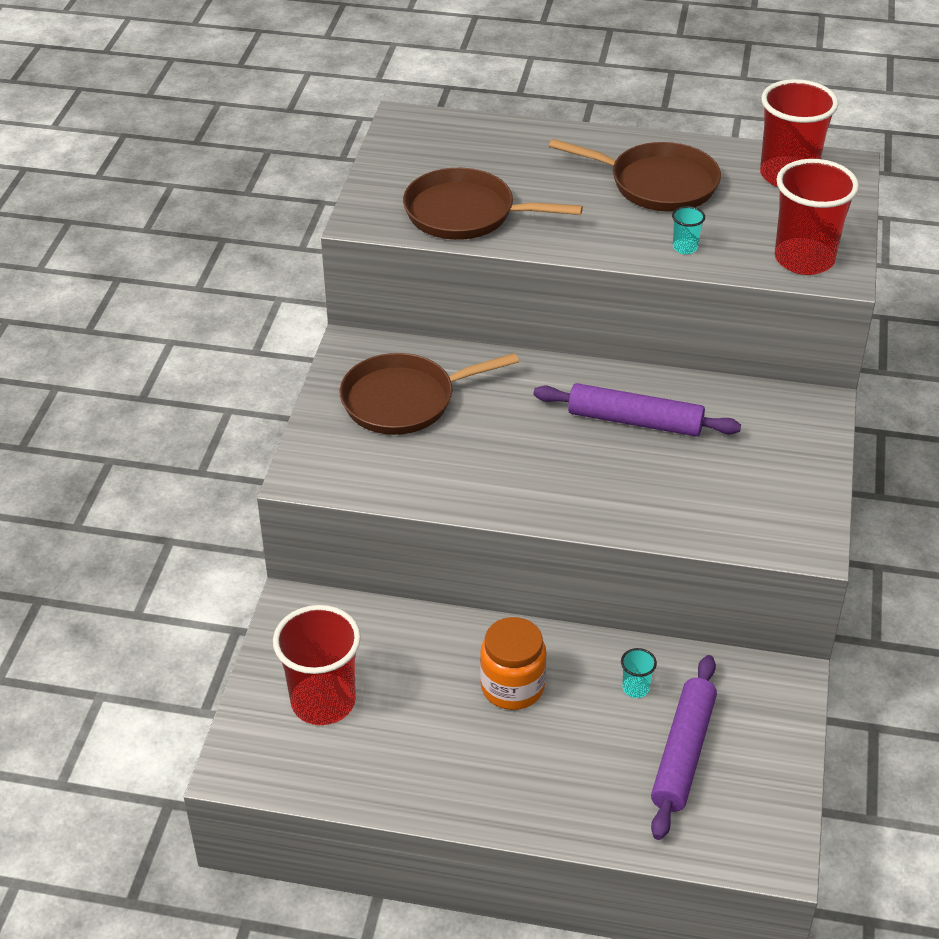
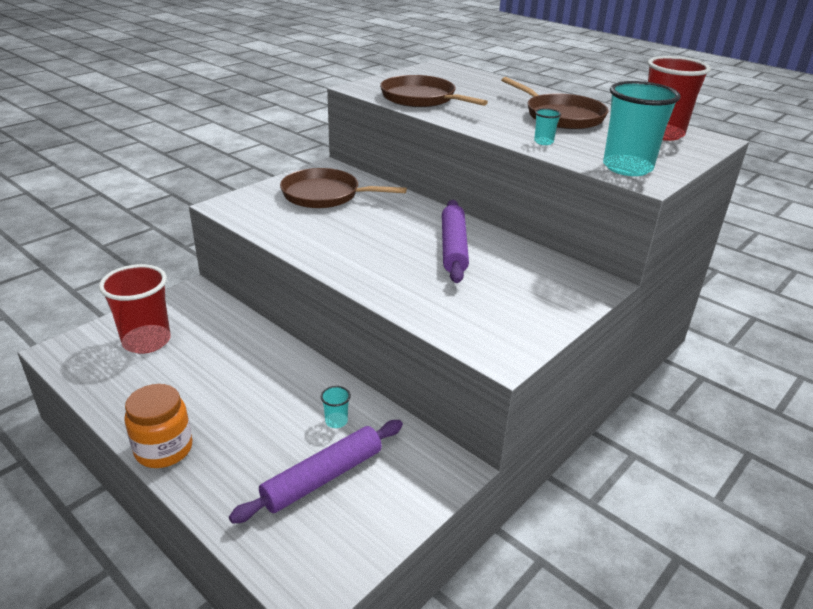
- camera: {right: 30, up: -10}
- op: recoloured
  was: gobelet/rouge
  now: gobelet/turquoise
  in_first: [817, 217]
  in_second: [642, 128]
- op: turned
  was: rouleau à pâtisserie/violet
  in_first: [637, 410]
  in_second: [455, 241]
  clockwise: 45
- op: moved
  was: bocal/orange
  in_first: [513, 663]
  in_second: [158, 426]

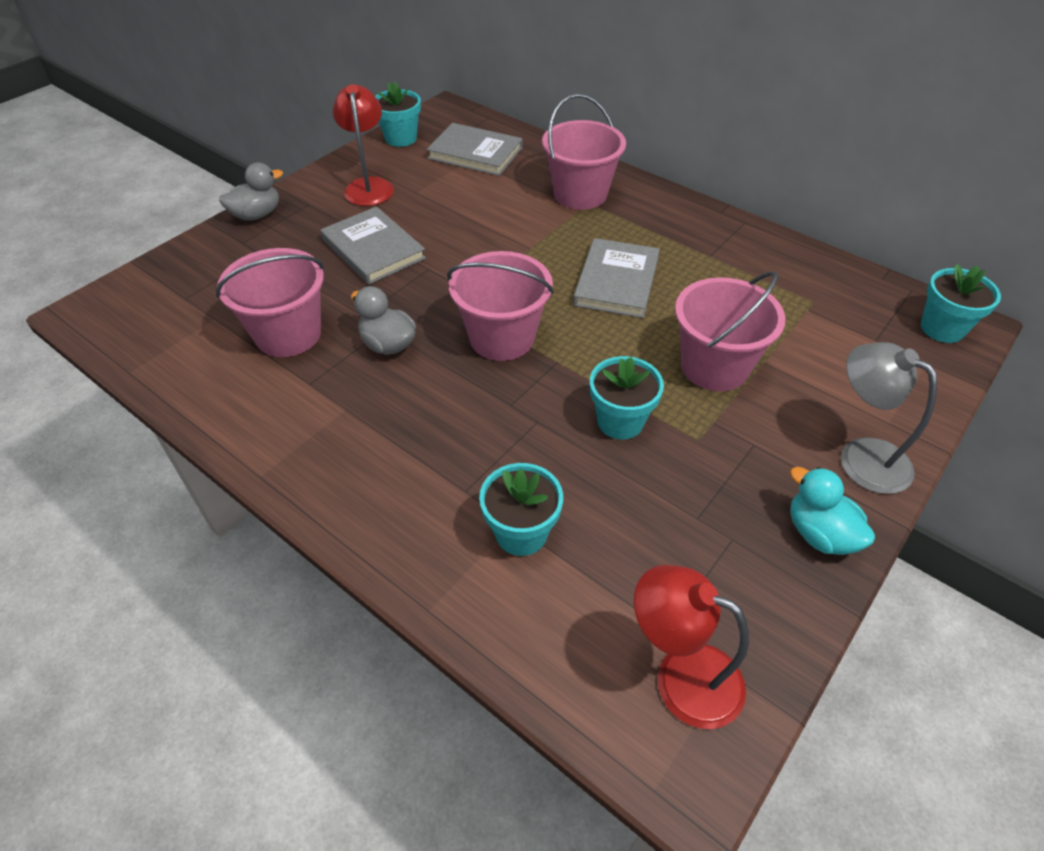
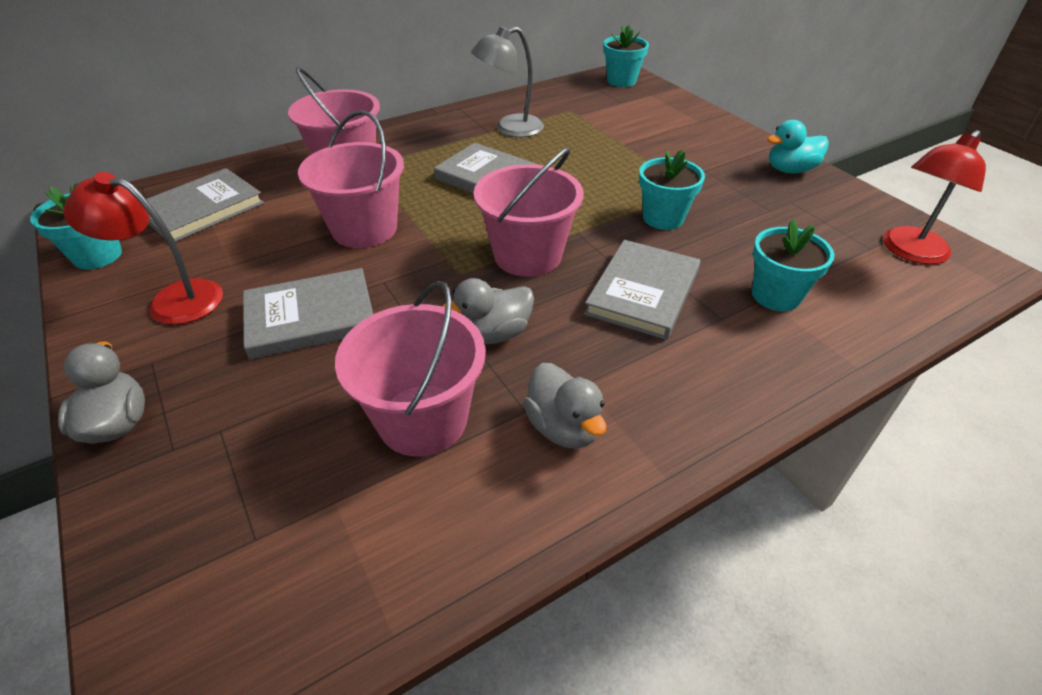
- camera: {right: -70, up: -5}
- op: moved
  was: seau/rose
  in_first: [730, 331]
  in_second: [351, 179]
- op: moved
  was: lampe/gris
  in_first: [889, 418]
  in_second: [507, 81]
- op: added
  now: livre/gris
  in_second: [642, 290]
- op: added
  now: canard/gris
  in_second: [564, 406]

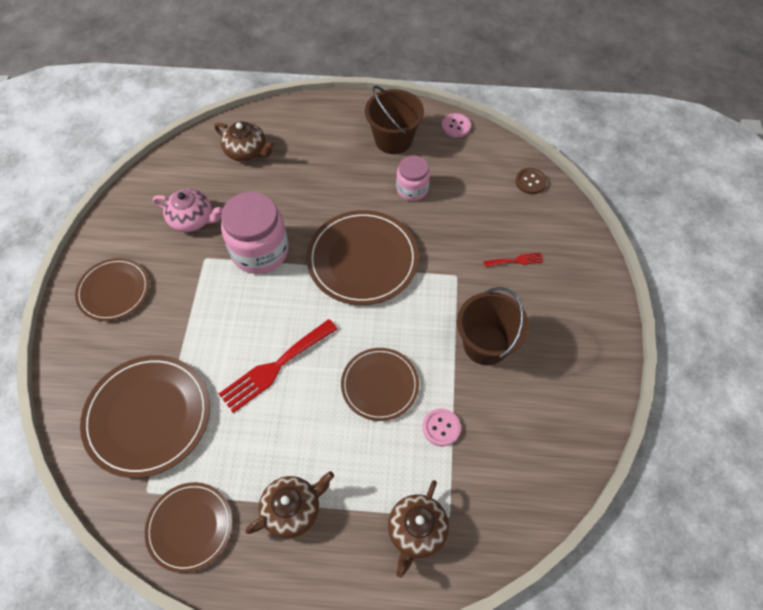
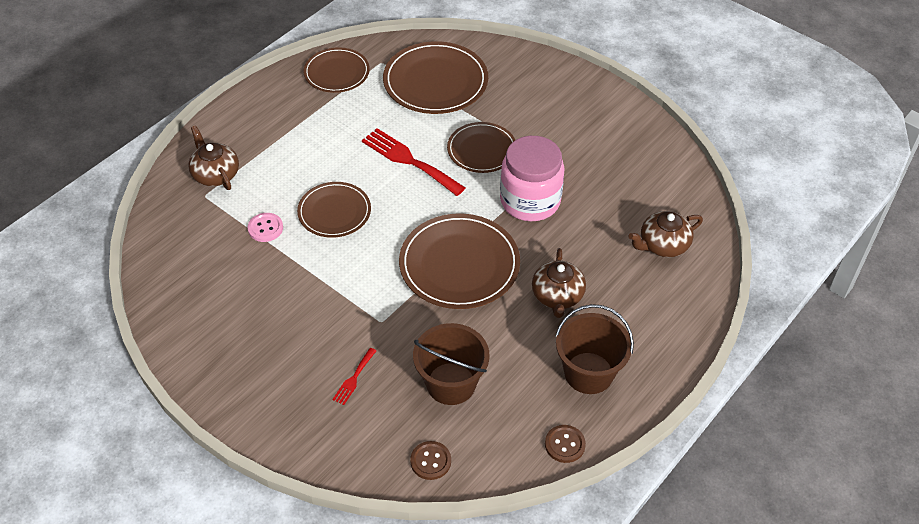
- camera: {right: 125, up: -10}
- op: recoloured
  was: bouton/rose
  now: bouton/marron
  in_first: [456, 125]
  in_second: [565, 444]
- op: removed
  was: bocal/rose
  in_first: [413, 178]
- op: removed
  was: théière/rose
  in_first: [188, 210]
- op: moved
  was: assiette/marron
  in_first: [112, 289]
  in_second: [481, 147]
- op: moved
  was: seau/marron
  in_first: [493, 326]
  in_second: [451, 364]
- op: turned
  was: fourchette/rouge
  in_first: [278, 366]
  in_second: [414, 162]
  clockwise: -45
- op: moved
  was: théière/marron
  in_first: [290, 504]
  in_second: [559, 283]

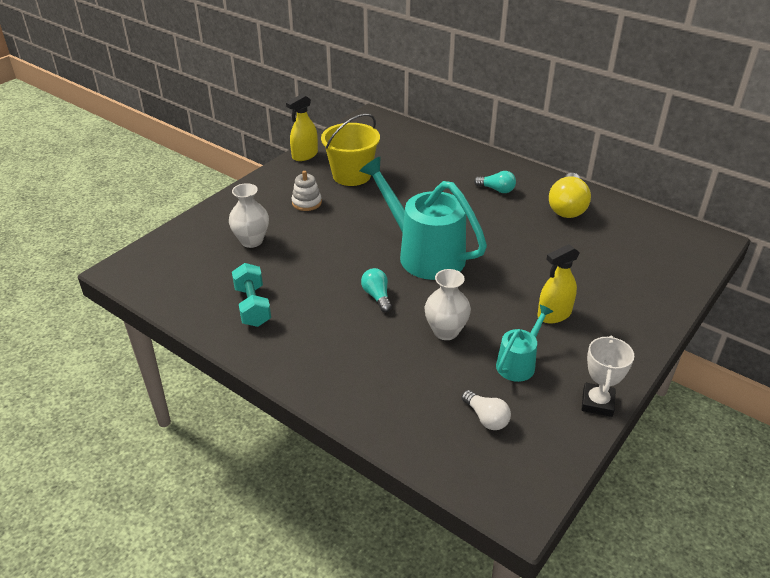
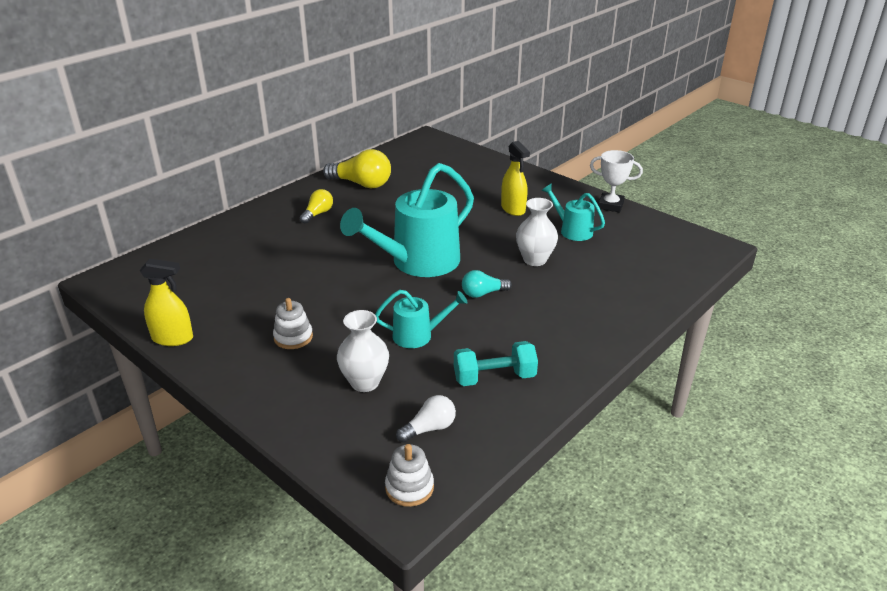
- camera: {right: -85, up: -5}
- op: turned
  was: vaporisateur/jaune
  in_first: [302, 127]
  in_second: [166, 302]
  clockwise: -45
- op: removed
  was: seau/jaune
  in_first: [350, 150]
- op: recoloured
  was: ampoule/turquoise
  now: ampoule/jaune
  in_first: [495, 182]
  in_second: [316, 206]
- op: moved
  was: ampoule/blanc
  in_first: [486, 410]
  in_second: [426, 419]
- op: added
  now: arrosoir/turquoise
  in_second: [421, 319]
- op: added
  now: jouet à empiler/blanc
  in_second: [409, 475]

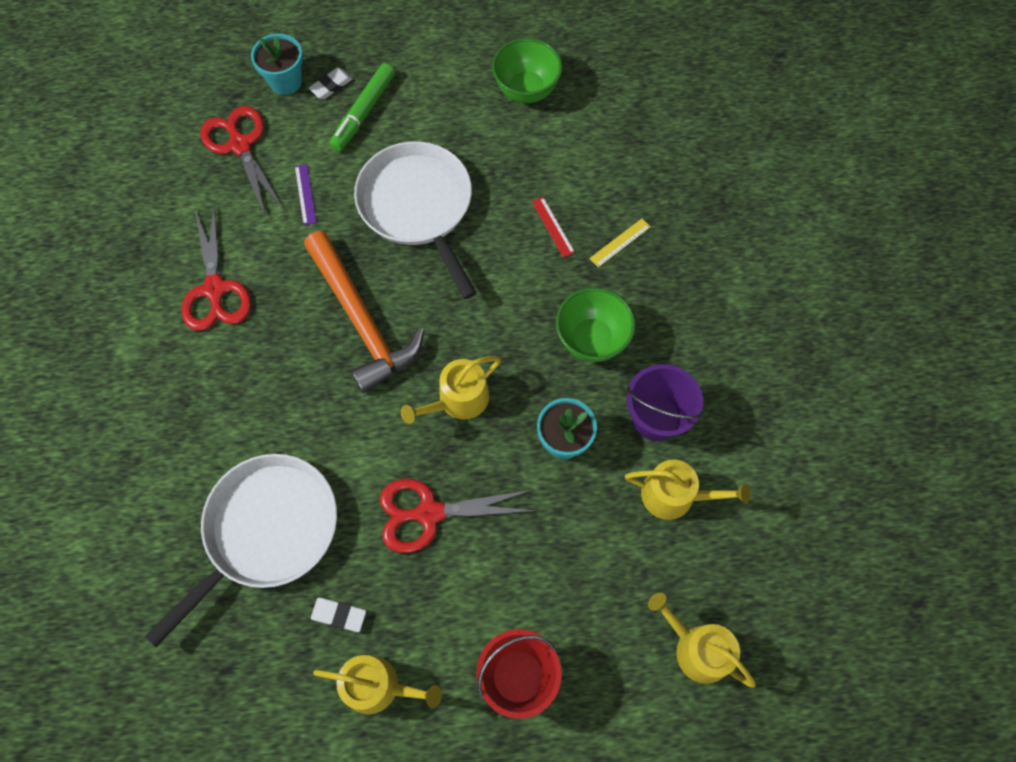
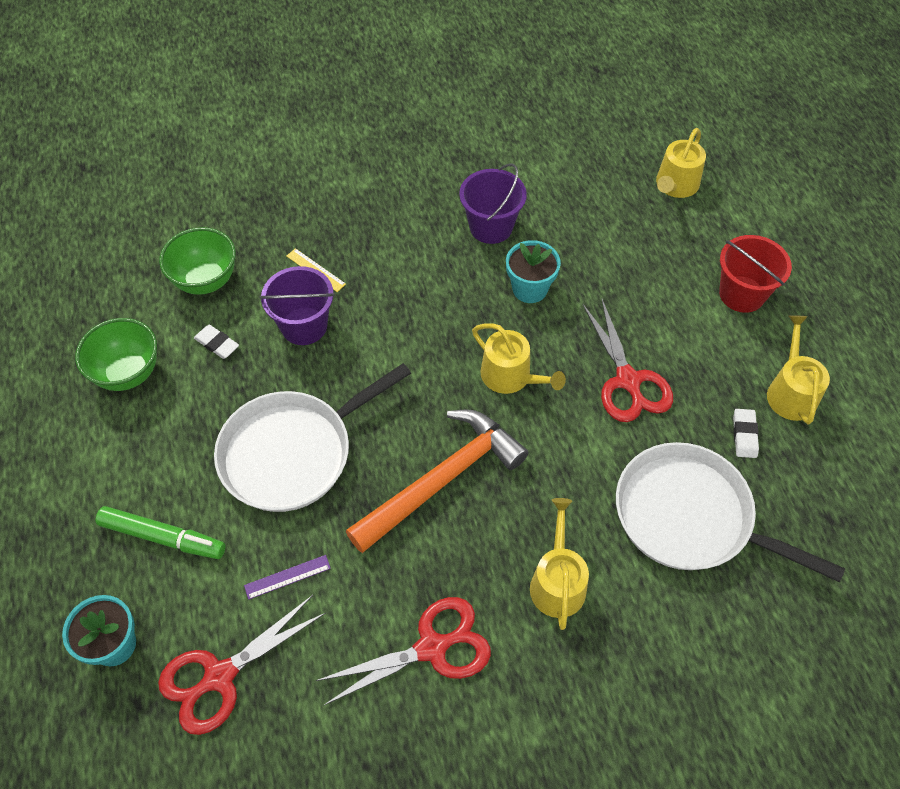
- camera: {right: -100, up: -10}
- op: moved
  was: gomme/blanc
  in_first: [331, 83]
  in_second: [216, 342]
- op: replaced
  was: règle/rouge
  now: seau/violet
  in_first: [553, 227]
  in_second: [297, 305]
- op: moved
  was: bol/vert
  in_first: [595, 324]
  in_second: [197, 261]
- op: moved
  was: arrosoir/jaune
  in_first: [687, 489]
  in_second: [559, 564]

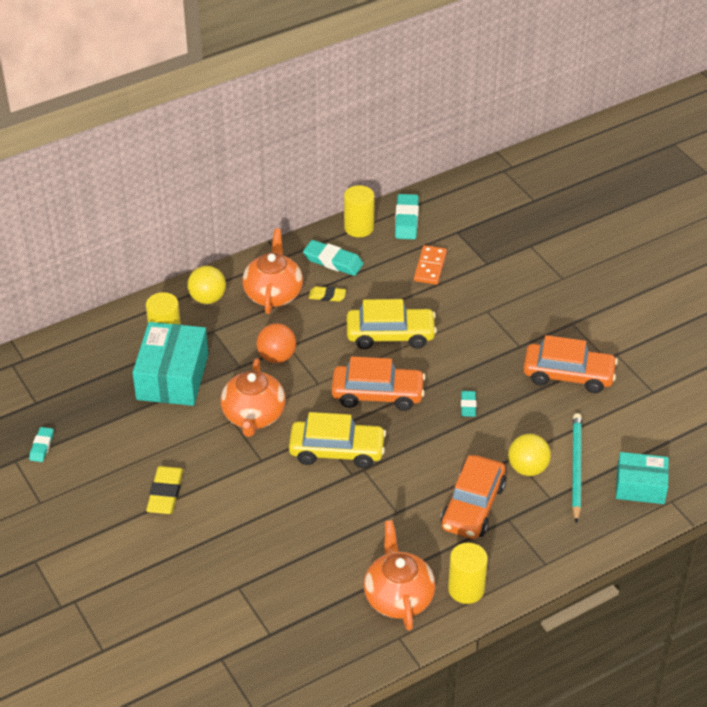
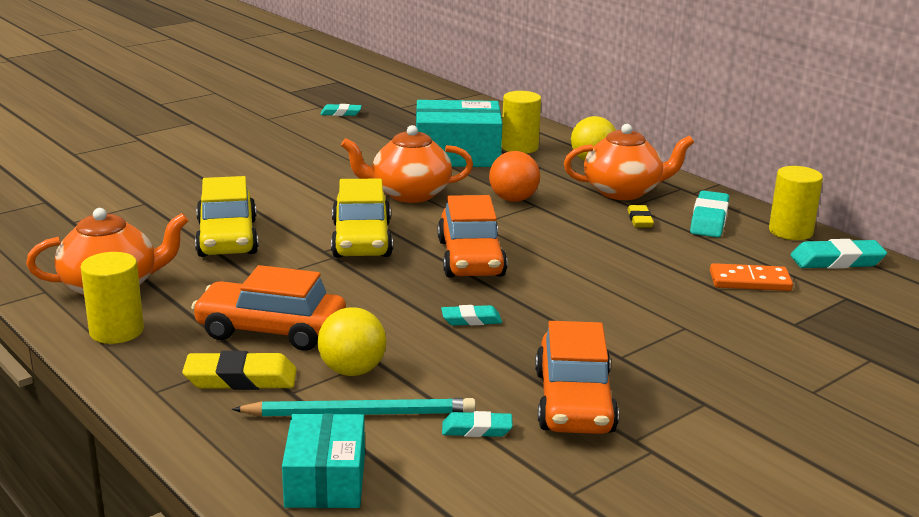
- camera: {right: 80, up: -20}
- op: moved
  was: voiture/jaune
  in_first: [392, 324]
  in_second: [227, 216]
- op: moved
  was: gomme/jaune
  in_first: [165, 490]
  in_second: [239, 370]
- op: added
  now: gomme/turquoise
  in_second: [477, 424]

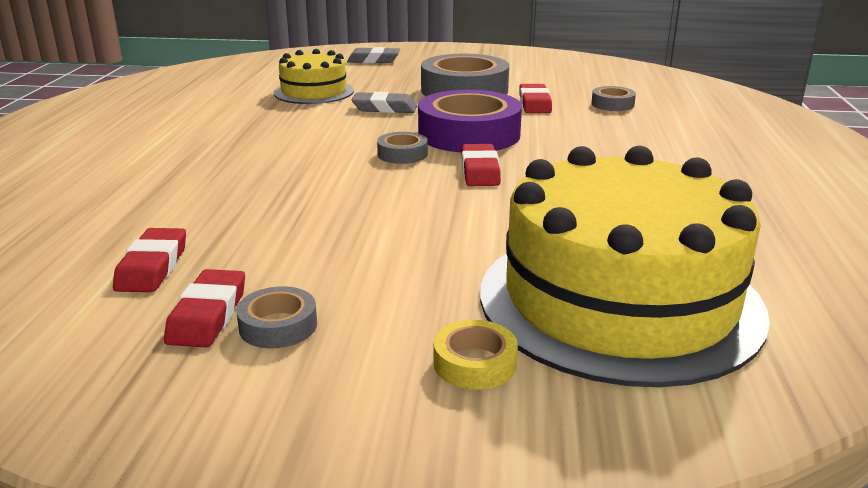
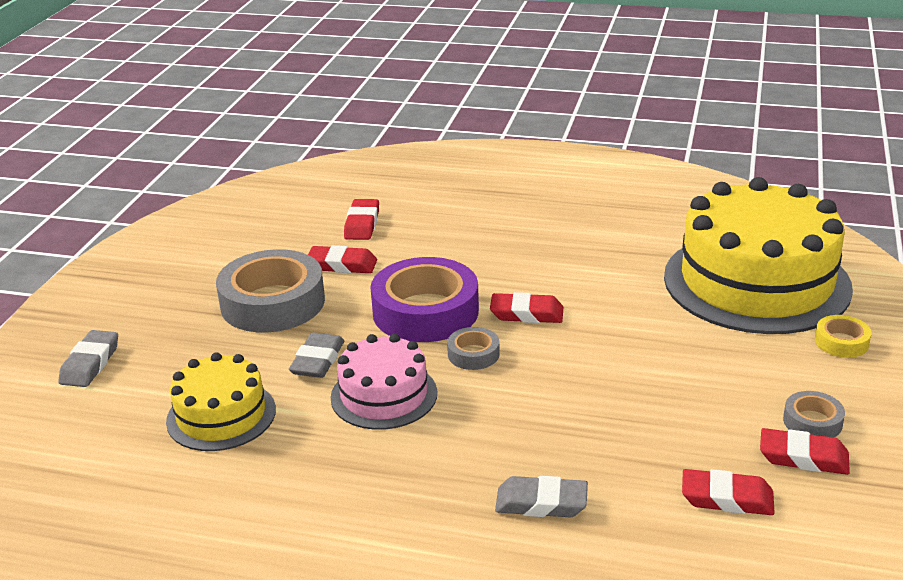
- camera: {right: -80, up: 5}
- op: replaced
  was: ruban adhésif/gris
  now: gomme/rouge
  in_first: [613, 98]
  in_second: [361, 219]
- op: added
  now: gâteau/rose
  in_second: [383, 382]
- op: added
  now: gomme/gris
  in_second: [541, 496]

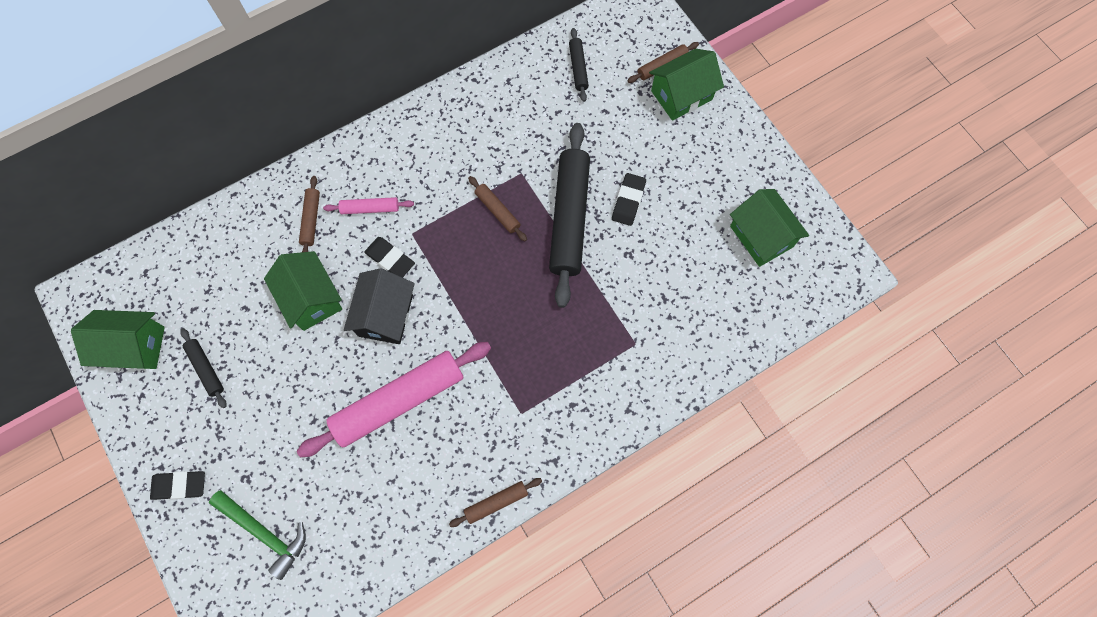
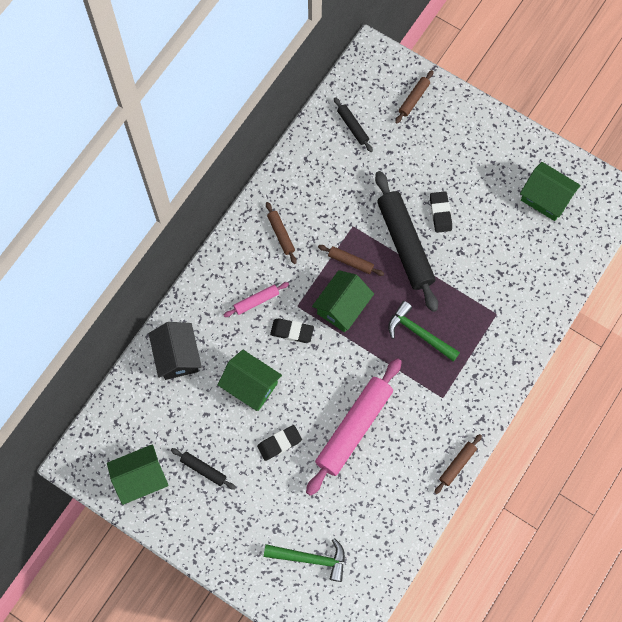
- camera: {right: -25, up: 0}
- op: moved
  was: maison/vert
  in_first: [686, 85]
  in_second: [343, 301]
- op: moved
  was: rouleau à pâtisserie/marron
  in_first: [309, 214]
  in_second: [281, 233]
- op: moved
  was: maison/noir
  in_first: [379, 306]
  in_second: [175, 351]
- op: moved
  was: gomme/noir
  in_first: [177, 485]
  in_second: [279, 443]
- op: added
  now: marteau/vert
  in_second: [424, 331]

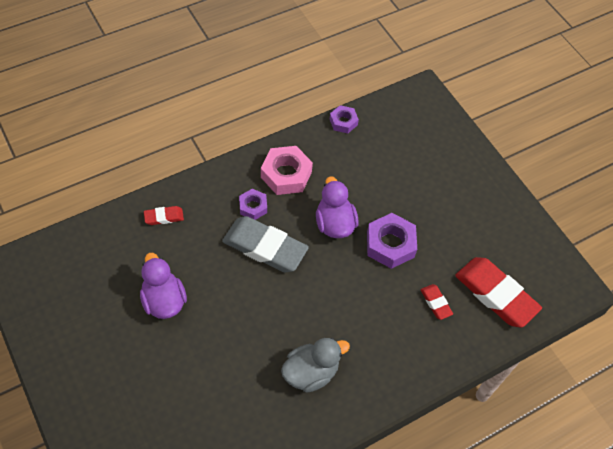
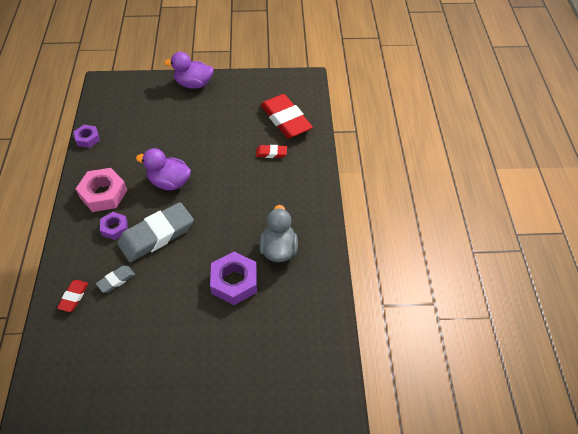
- camera: {right: -60, up: -5}
- op: moved
  was: écrou/violet
  in_first: [392, 241]
  in_second: [233, 278]
- op: moved
  was: canard/violet
  in_first: [163, 286]
  in_second: [189, 70]
- op: turned
  was: gomme/rouge
  in_first: [498, 292]
  in_second: [286, 116]
  clockwise: 75
- op: added
  now: gomme/gris
  in_second: [115, 279]

